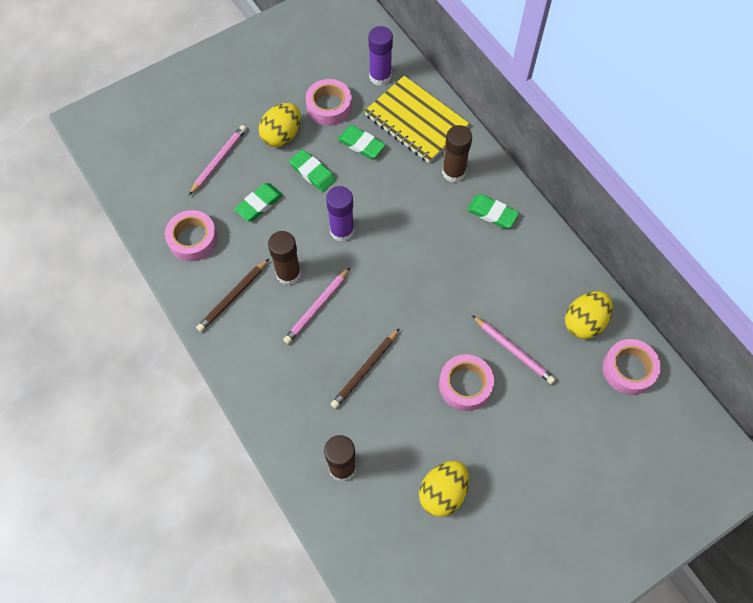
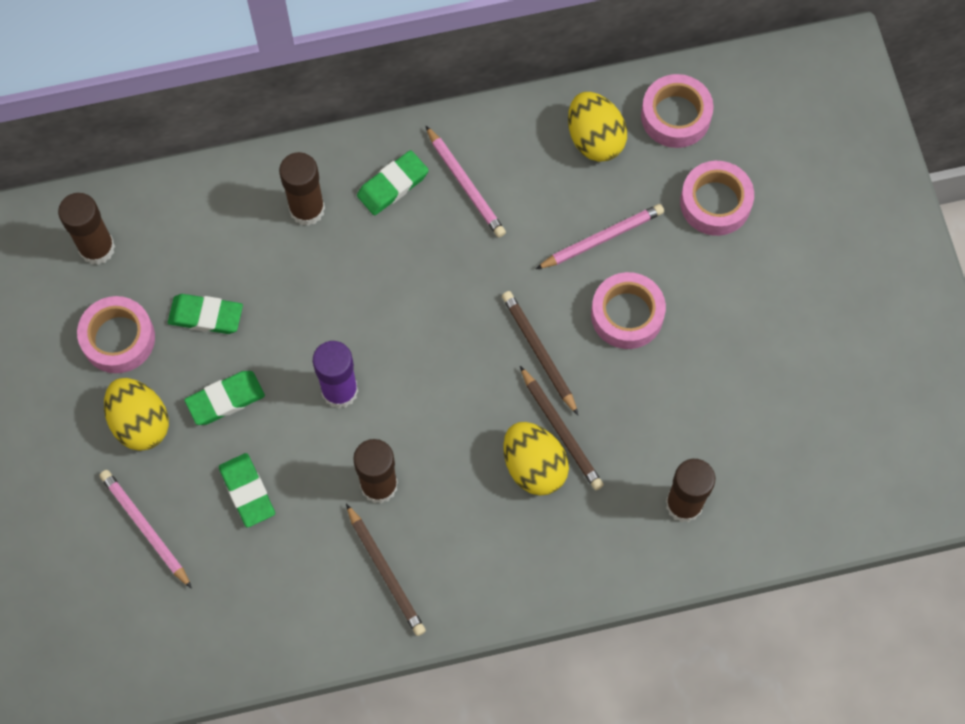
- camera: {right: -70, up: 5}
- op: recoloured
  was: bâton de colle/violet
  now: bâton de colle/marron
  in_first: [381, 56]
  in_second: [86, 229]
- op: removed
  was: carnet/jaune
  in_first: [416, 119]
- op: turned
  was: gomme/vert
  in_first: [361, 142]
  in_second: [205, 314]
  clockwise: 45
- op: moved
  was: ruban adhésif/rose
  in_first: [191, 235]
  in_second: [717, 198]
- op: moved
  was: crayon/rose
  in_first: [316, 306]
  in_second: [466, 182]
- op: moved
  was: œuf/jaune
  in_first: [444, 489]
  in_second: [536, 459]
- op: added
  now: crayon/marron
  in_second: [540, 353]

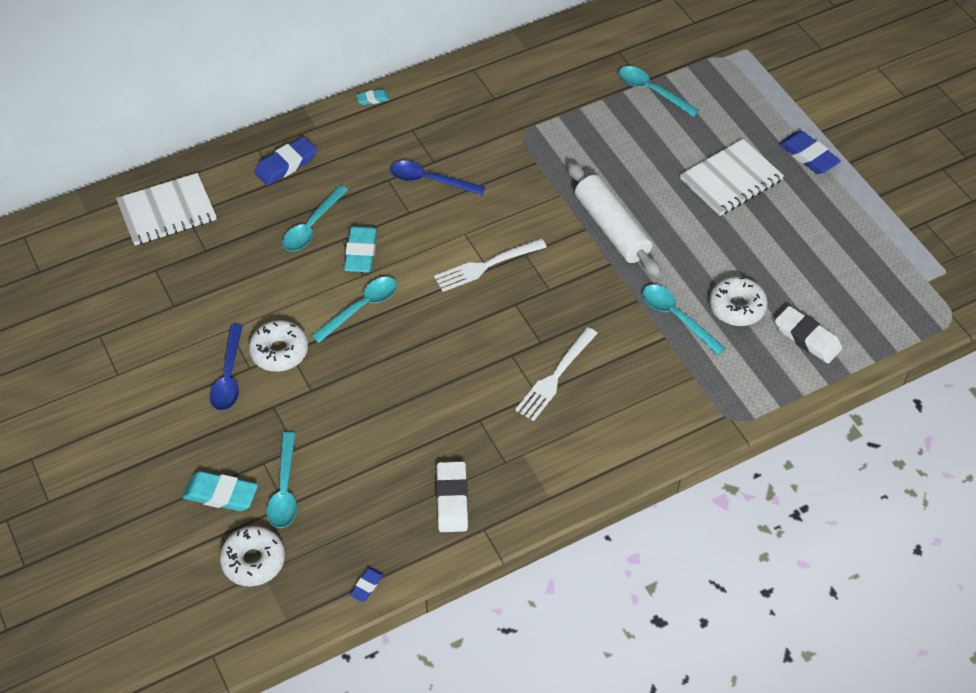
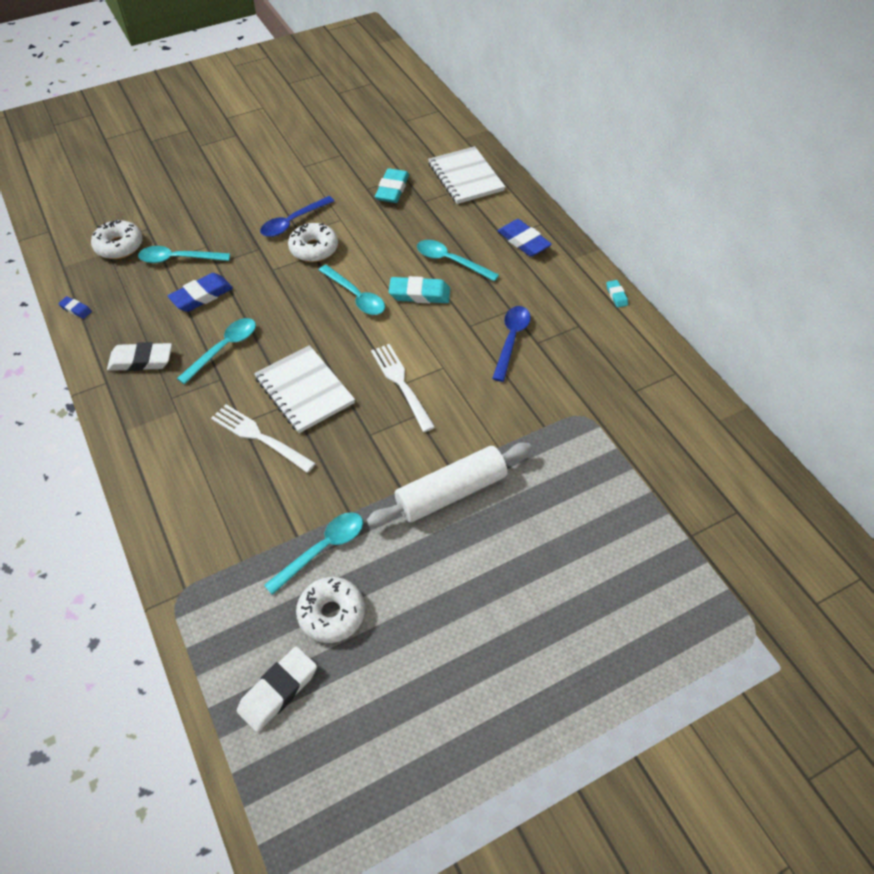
- camera: {right: 90, up: 0}
- op: moved
  was: cuillère/turquoise
  in_first: [659, 91]
  in_second: [216, 351]
- op: moved
  was: gomme/bleu
  in_first: [810, 152]
  in_second: [200, 292]
- op: moved
  was: carnet/blanc
  in_first: [732, 177]
  in_second: [304, 389]
- op: turned
  was: cuillère/bleu
  in_first: [226, 367]
  in_second: [297, 216]
  clockwise: -45
- op: moved
  was: gomme/turquoise
  in_first: [220, 491]
  in_second: [392, 185]

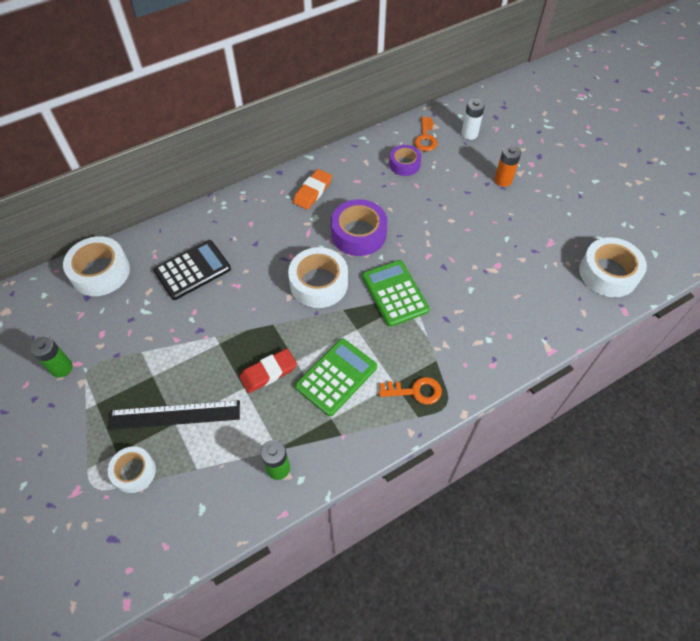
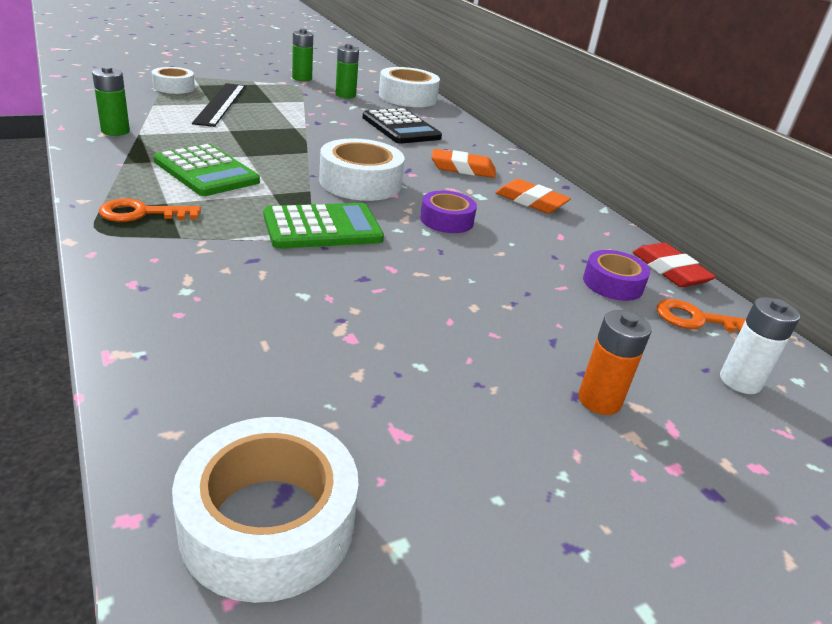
- camera: {right: 90, up: -25}
- op: resized
  was: ruban adhésif/violet
  in_first: [359, 227]
  in_second: [448, 212]
  ratio: 0.61
- op: moved
  was: gomme/rouge
  in_first: [268, 370]
  in_second: [674, 265]
- op: turned
  was: clé/orange
  in_first: [410, 390]
  in_second: [150, 210]
  clockwise: 75
- op: added
  now: pile/vert
  in_second: [347, 71]
- op: added
  now: gomme/orange
  in_second: [463, 163]

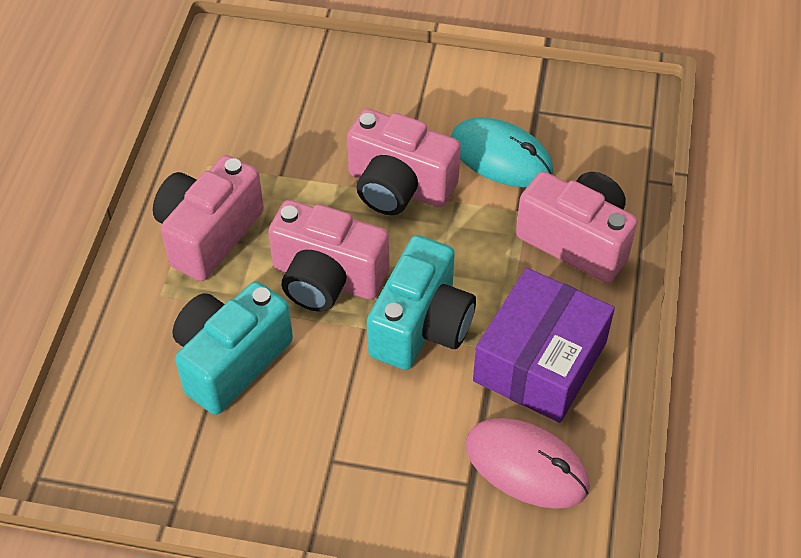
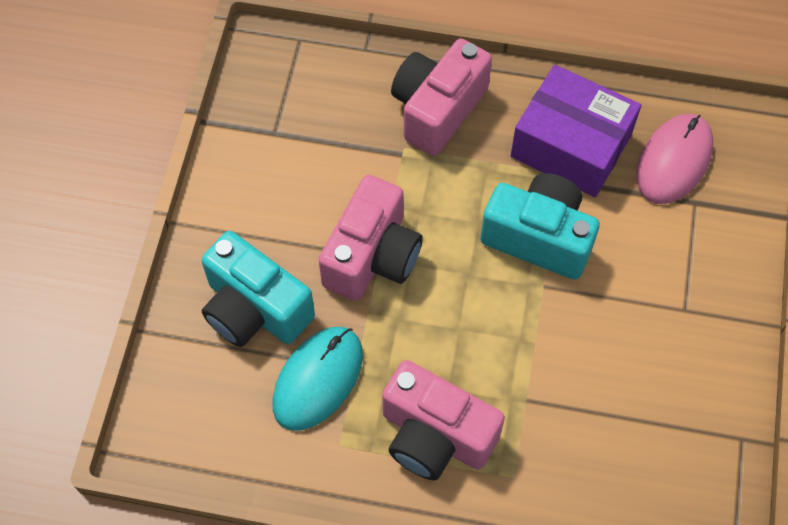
- camera: {right: -90, up: 10}
- op: moved
  was: souris/turquoise
  in_first: [502, 152]
  in_second: [317, 379]
- op: removed
  was: appareil photo/rose
  in_first: [328, 256]
- op: moved
  was: appareil photo/turquoise
  in_first: [232, 348]
  in_second: [258, 289]

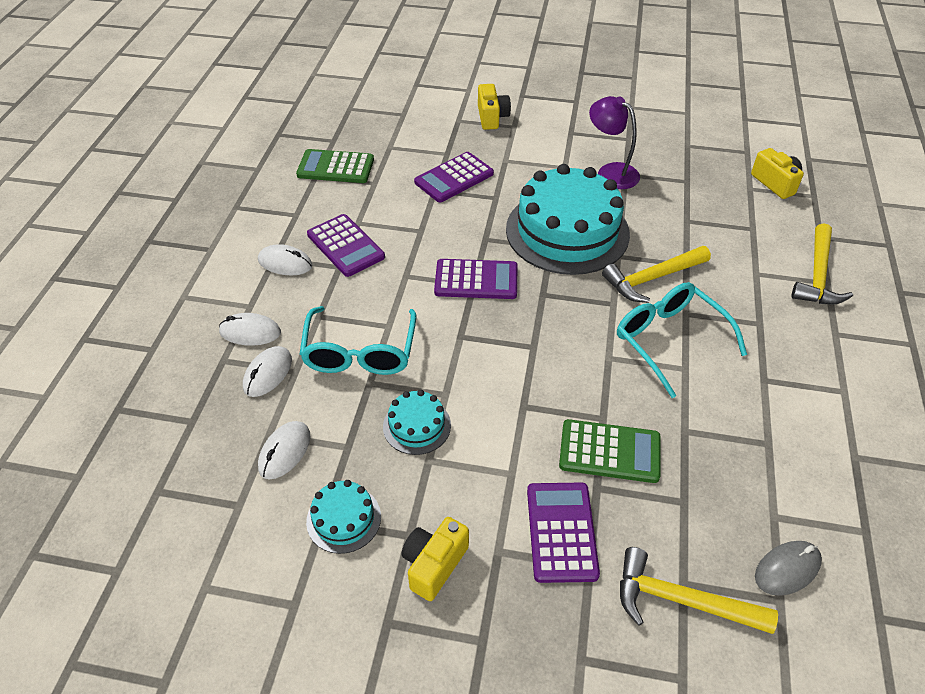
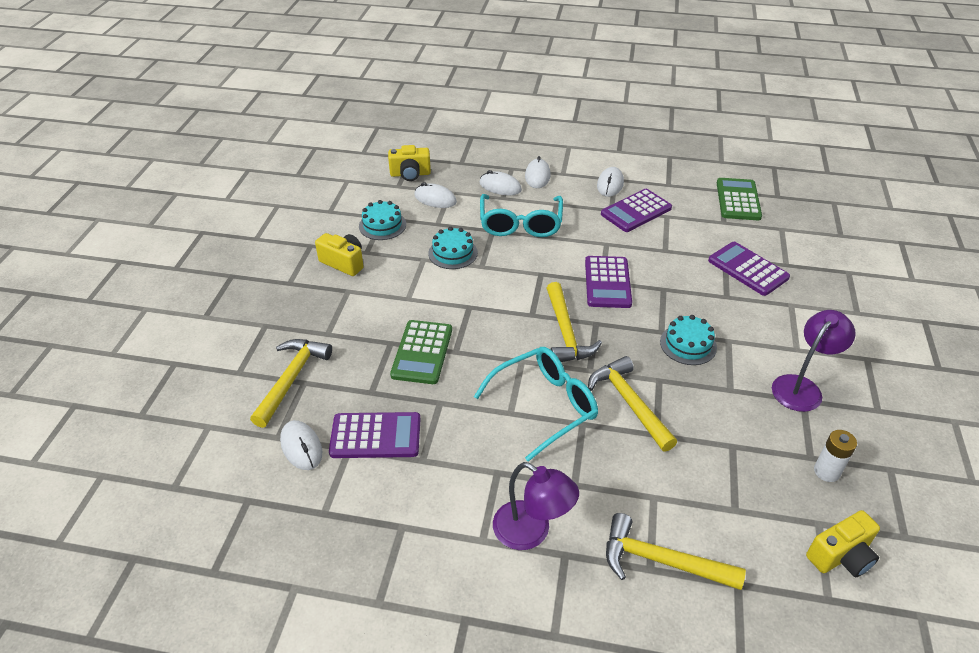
- camera: {right: 90, up: -5}
- op: moved
  was: appareil photo/jaune
  in_first: [494, 107]
  in_second: [409, 163]
- op: resized
  was: gâteau/turquoise
  in_first: [568, 219]
  in_second: [688, 340]
  ratio: 0.45
- op: turned
  was: lunettes/turquoise
  in_first: [358, 340]
  in_second: [521, 215]
  clockwise: -90
- op: moved
  was: calculatrice/violet
  in_first: [563, 533]
  in_second: [375, 435]
- op: recoloured
  was: souris/gris
  now: souris/blanc
  in_first: [788, 568]
  in_second: [301, 445]
- op: added
  now: marteau/jaune
  in_second: [574, 322]
- op: added
  now: pile/blanc
  in_second: [835, 456]
- op: added
  now: lampe/violet
  in_second: [536, 506]

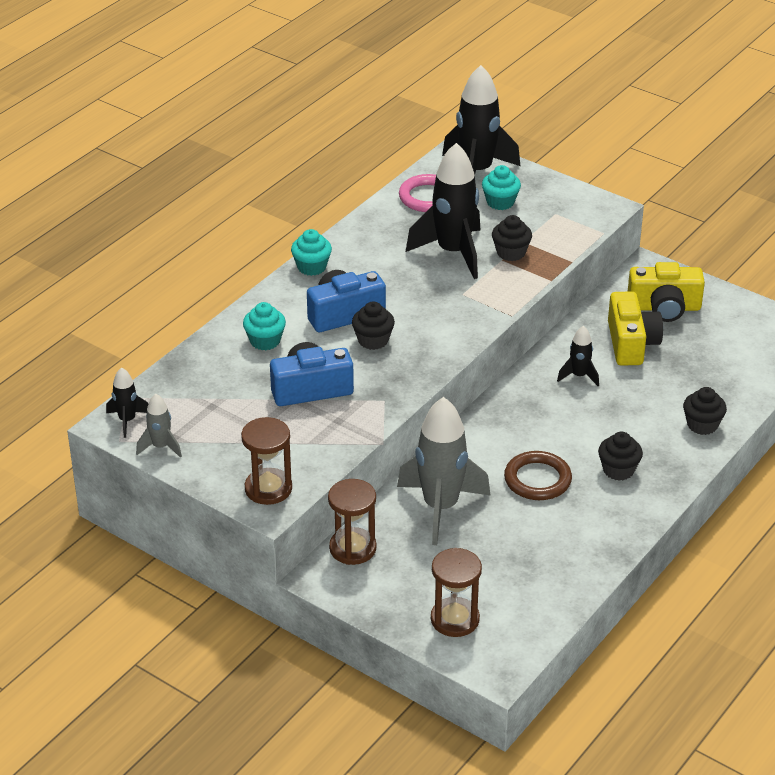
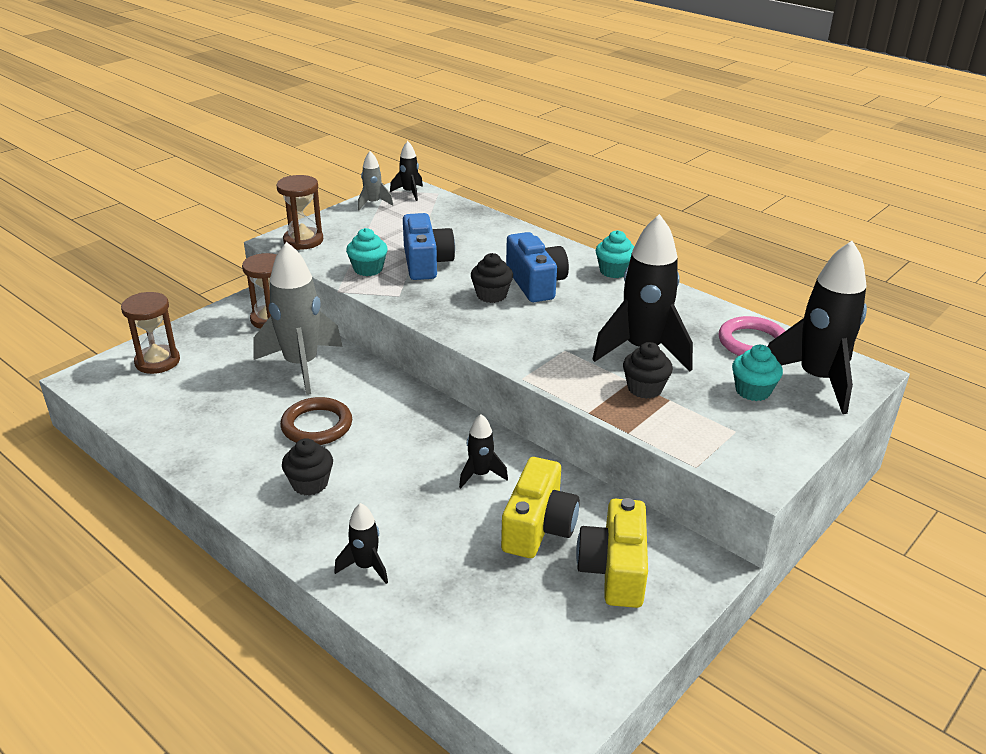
- camera: {right: 95, up: -5}
- op: turned
  was: appareil photo/jaune
  in_first: [635, 328]
  in_second: [540, 507]
  clockwise: -75
- op: moved
  was: muffin/turquoise
  in_first: [264, 326]
  in_second: [367, 252]
- op: replaced
  was: muffin/noir
  now: fusée/noir
  in_first: [705, 411]
  in_second: [361, 543]

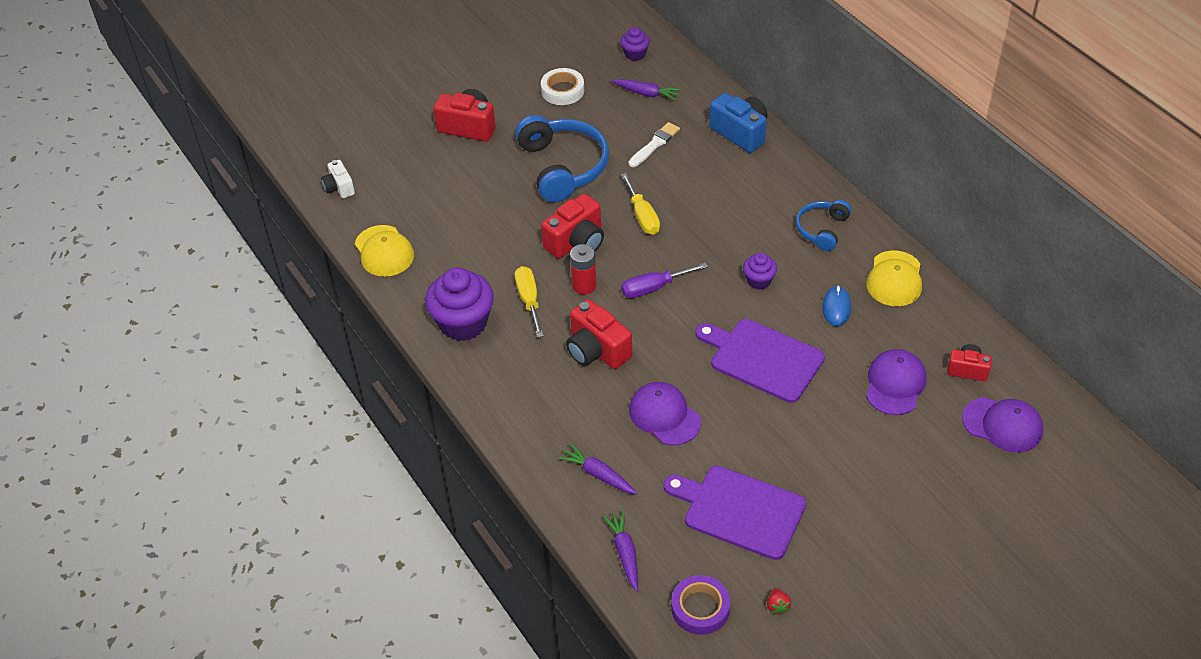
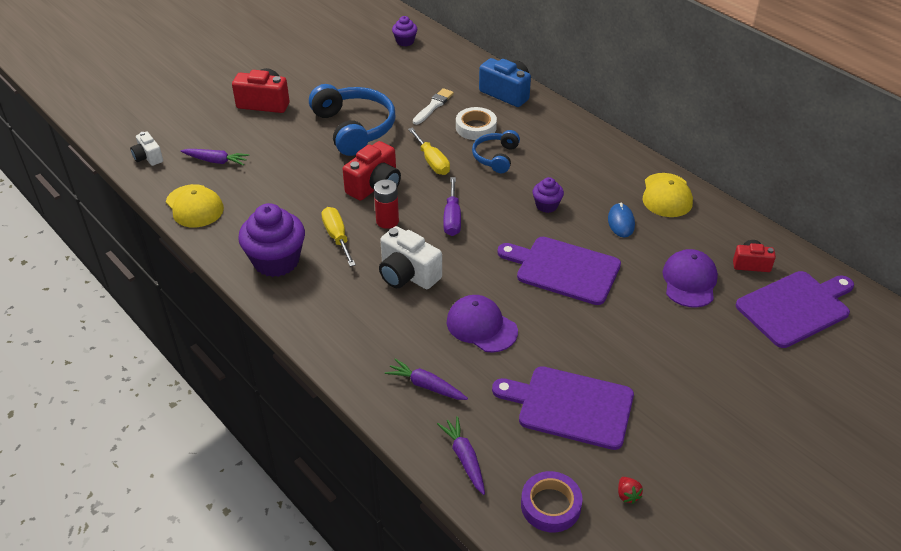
- camera: {right: -10, up: -5}
- op: moved
  was: ruban adhésif/blanc
  in_first: [562, 86]
  in_second: [476, 123]
- op: moved
  was: carotte/violet
  in_first: [646, 90]
  in_second: [214, 157]
- op: moved
  was: casque audio/bleu
  in_first: [823, 225]
  in_second: [496, 151]
- op: turned
  was: tournevis/violet
  in_first: [664, 280]
  in_second: [452, 206]
  clockwise: -60
- op: recoloured
  was: appareil photo/rouge
  now: appareil photo/blanc
  in_first: [599, 334]
  in_second: [410, 257]
- op: replaced
  was: casquette/violet
  now: planche à découper/violet
  in_first: [1002, 424]
  in_second: [795, 309]

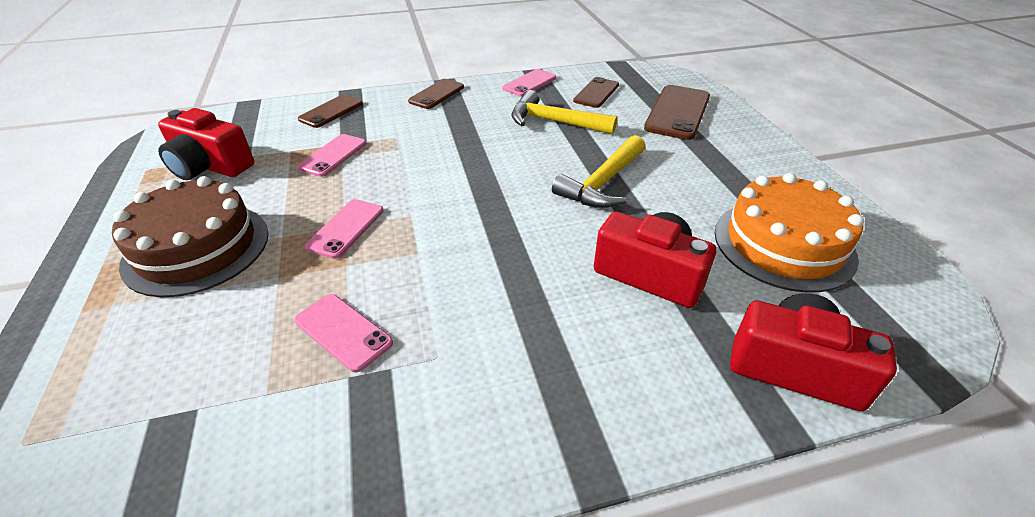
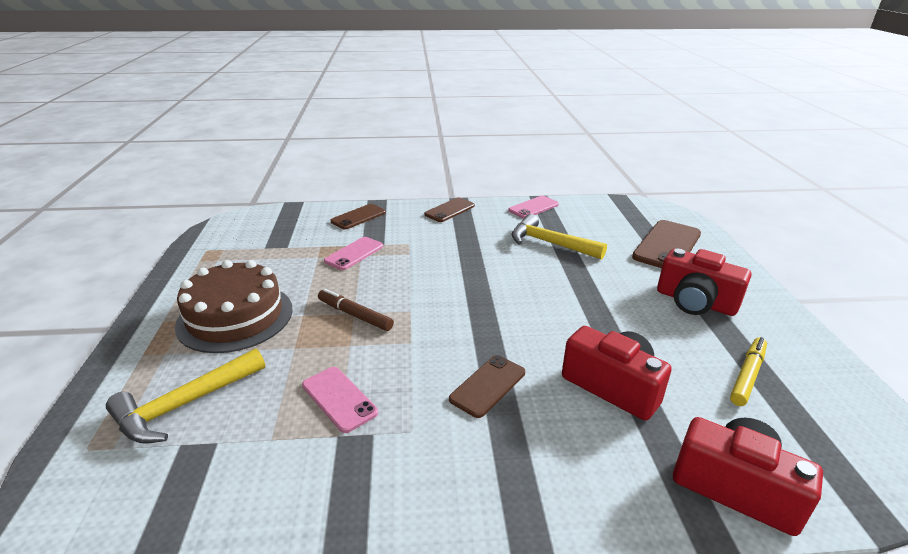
- camera: {right: 10, up: -10}
- op: moved
  was: téléphone/marron
  in_first: [596, 92]
  in_second: [487, 386]
- op: moved
  was: appareil photo/rouge
  in_first: [206, 144]
  in_second: [704, 282]
- op: moved
  was: marteau/jaune
  in_first: [598, 171]
  in_second: [185, 396]
- op: replaced
  was: gâteau/orange
  now: feutre/jaune
  in_first: [789, 233]
  in_second: [748, 371]
- op: replaced
  was: téléphone/rose
  now: feutre/marron
  in_first: [344, 229]
  in_second: [356, 310]

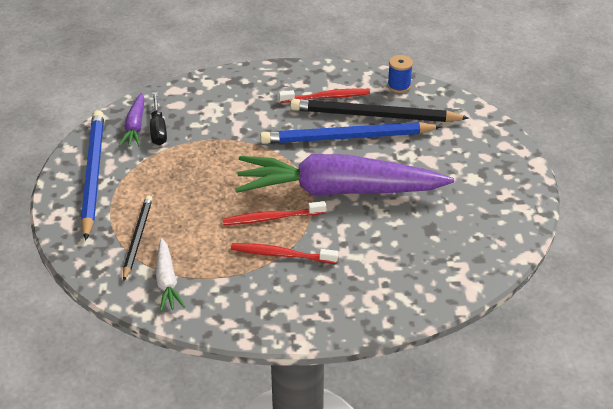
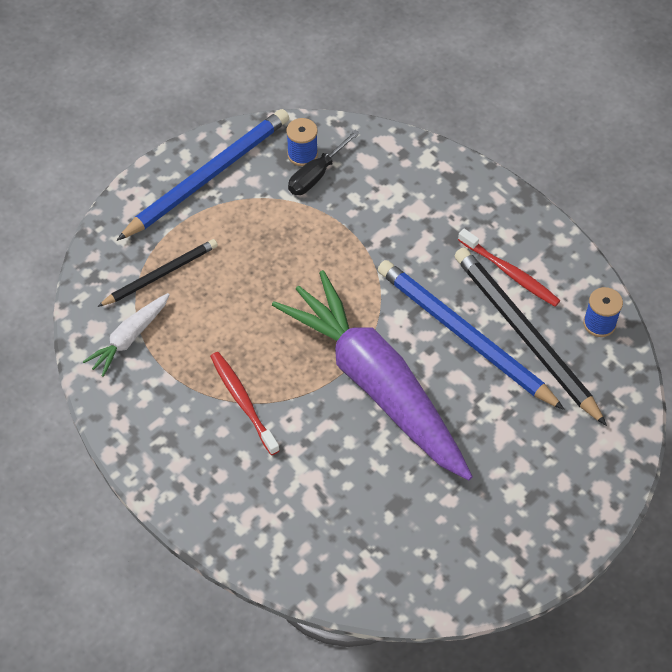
- camera: {right: 50, up: 15}
- op: replaced
  was: carotte/violet
  now: bobine/bleu
  in_first: [132, 119]
  in_second: [302, 142]
- op: removed
  was: brosse à dents/rouge
  in_first: [274, 213]

